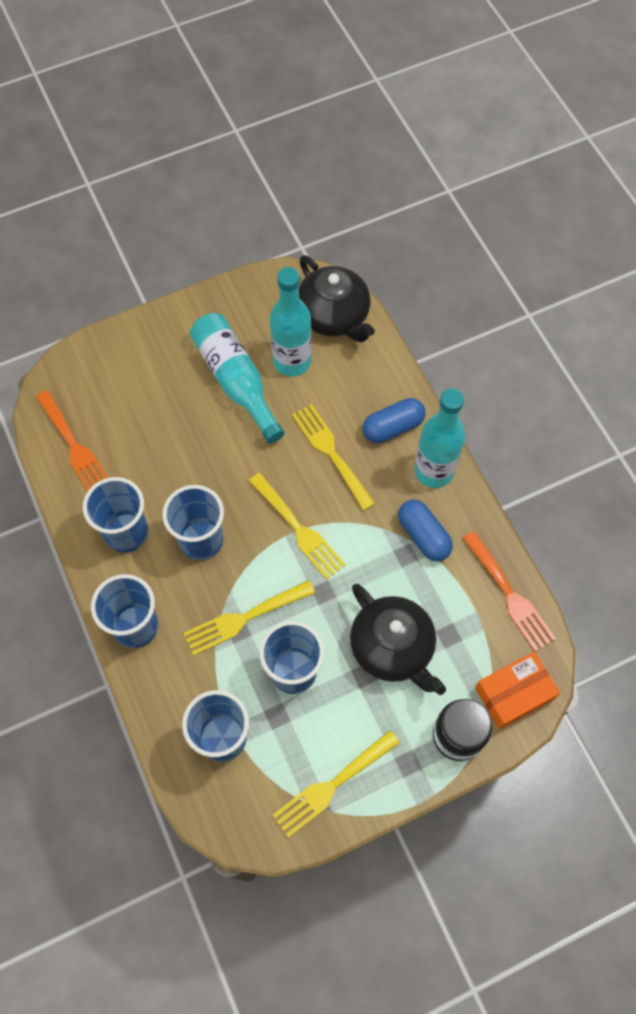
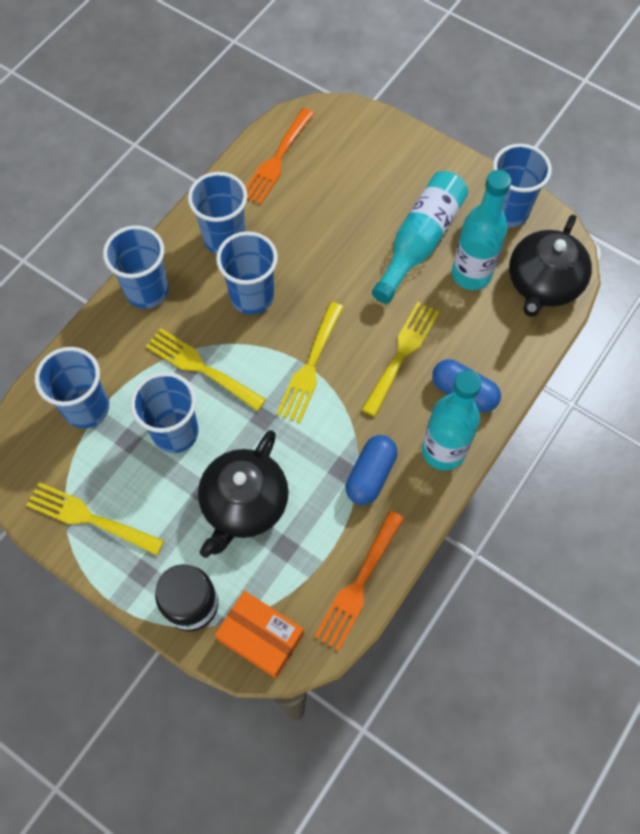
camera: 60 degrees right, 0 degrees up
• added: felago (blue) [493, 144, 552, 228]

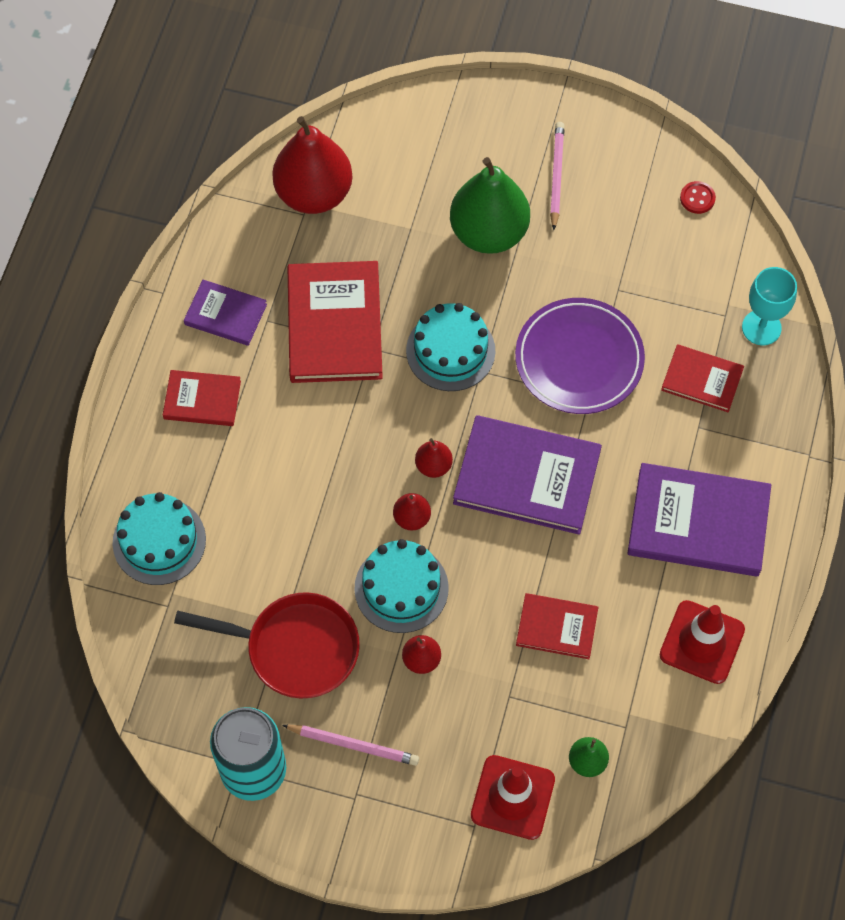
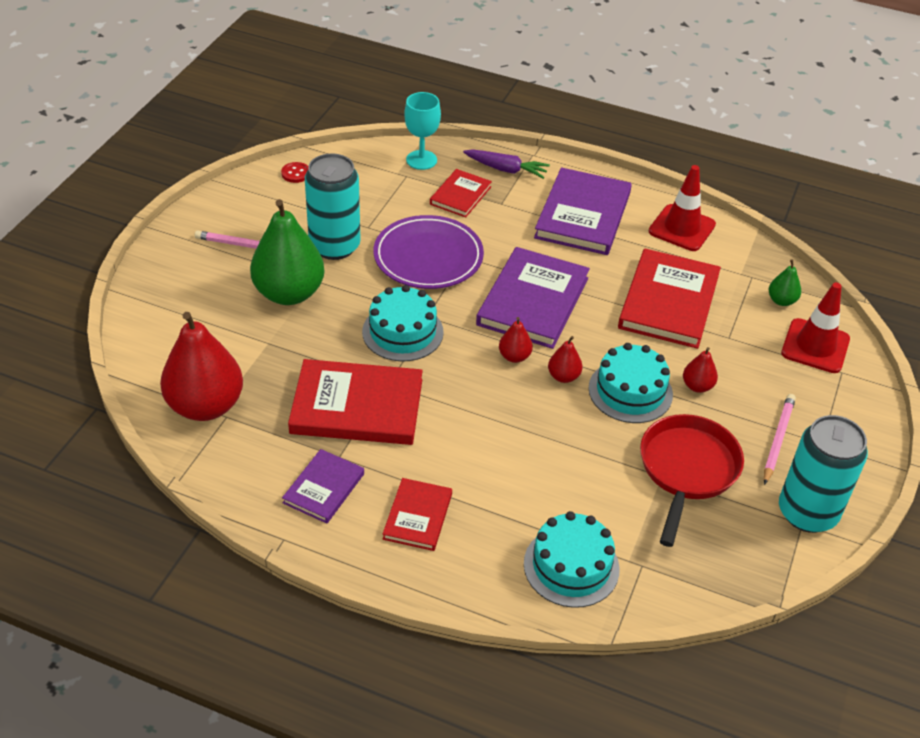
camera: 85 degrees left, 20 degrees down
• added: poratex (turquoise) [305, 153, 361, 260]
• added: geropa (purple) [463, 149, 550, 179]
• resized: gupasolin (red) [516, 593, 598, 659] = [618, 249, 721, 349] x1.81

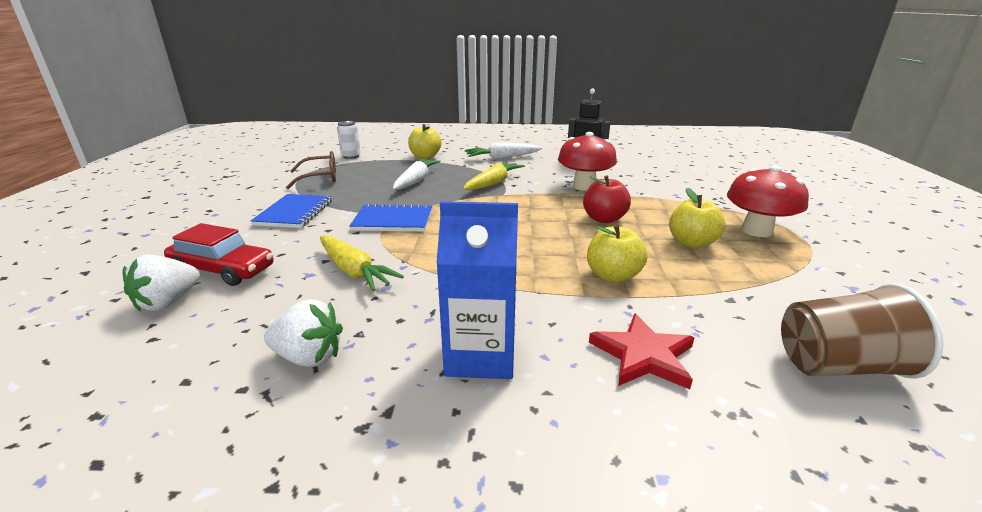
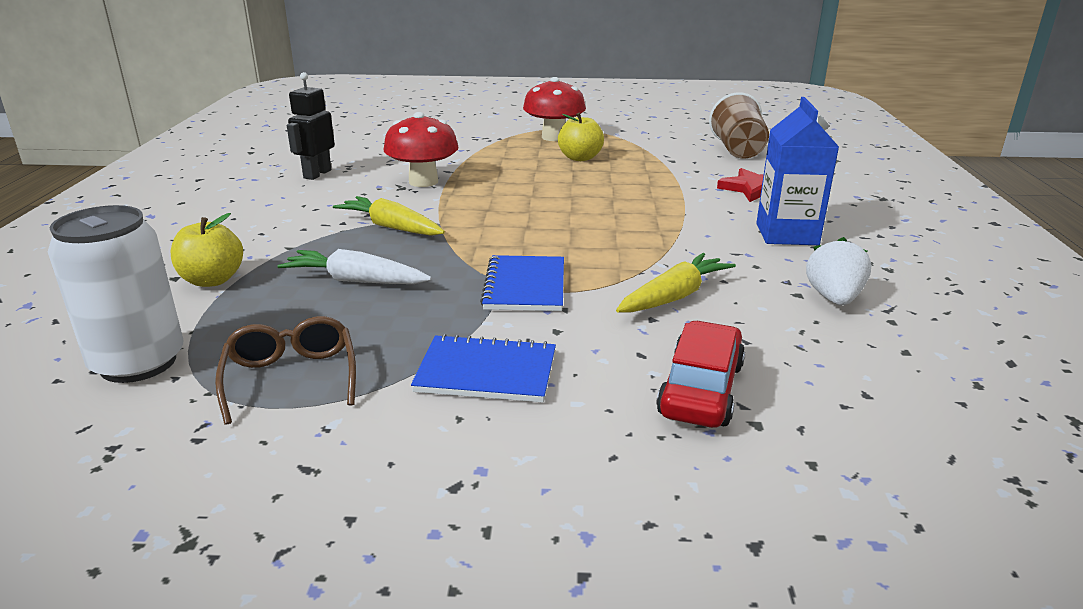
camera: 90 degrees left, 0 degrees up
• resized: poratex (white) [337, 121, 361, 159] = [48, 205, 183, 383] x1.87
• removed: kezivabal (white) [123, 255, 200, 312]
• removed: geropa (white) [465, 142, 542, 159]
• removed: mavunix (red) [583, 175, 631, 223]
• removed: mavunix (yellow) [587, 224, 647, 283]

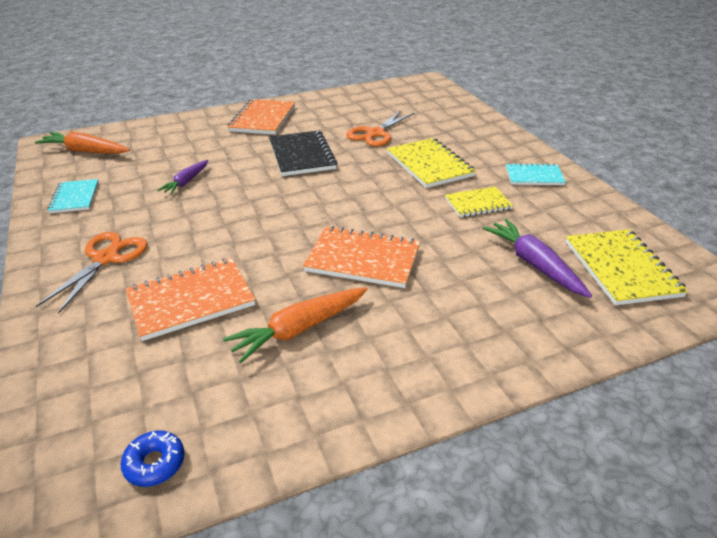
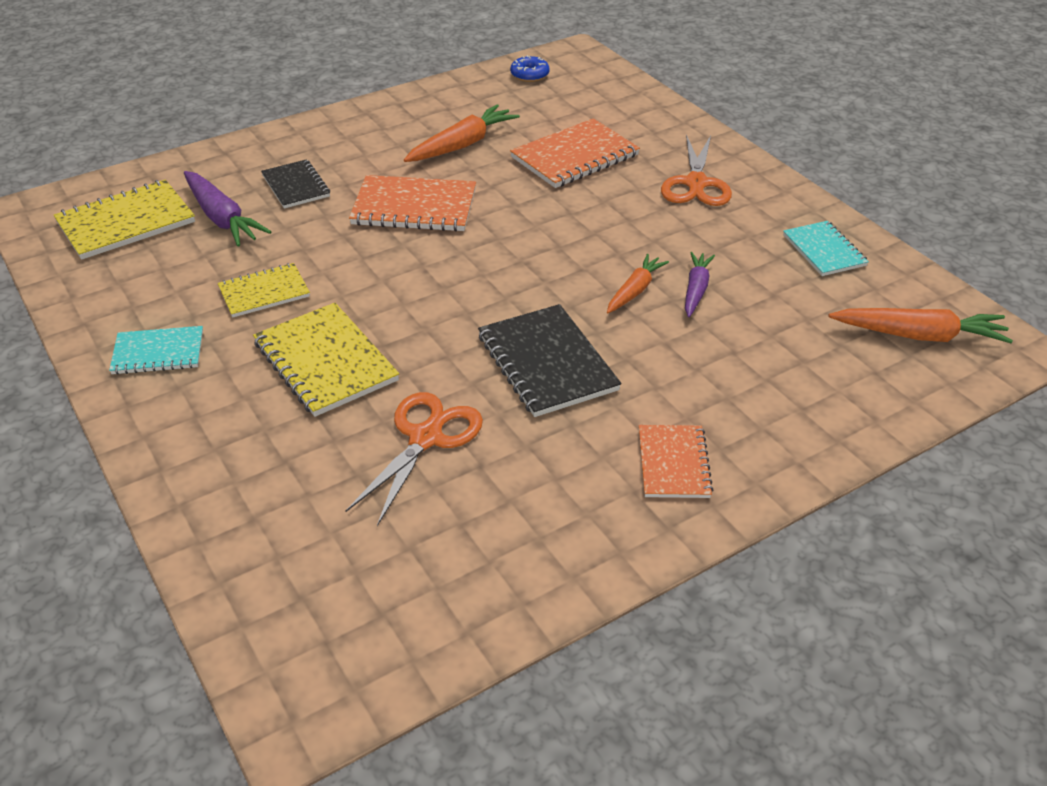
camera: 170 degrees right, 5 degrees up
• turned: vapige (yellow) [566, 229, 688, 305] = [53, 179, 195, 260] 75 degrees clockwise
• added: vapige (black) [261, 159, 330, 209]
• added: geropa (orange) [607, 254, 669, 313]
• resized: vapige (orange) [228, 99, 295, 135] = [639, 425, 713, 498] x0.63

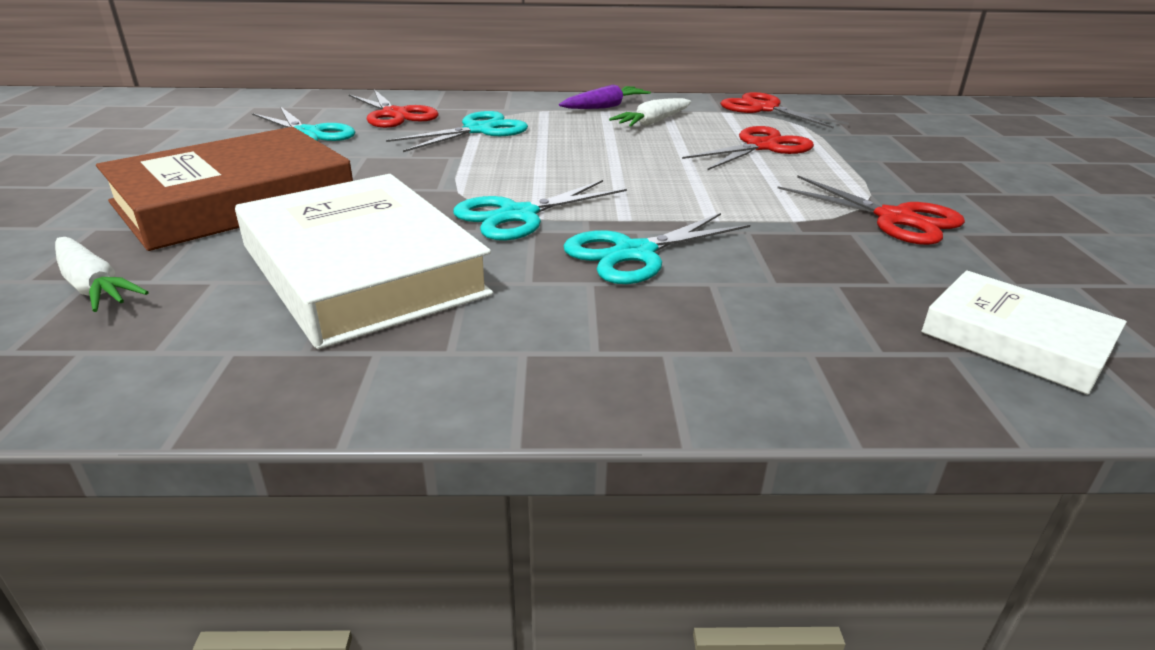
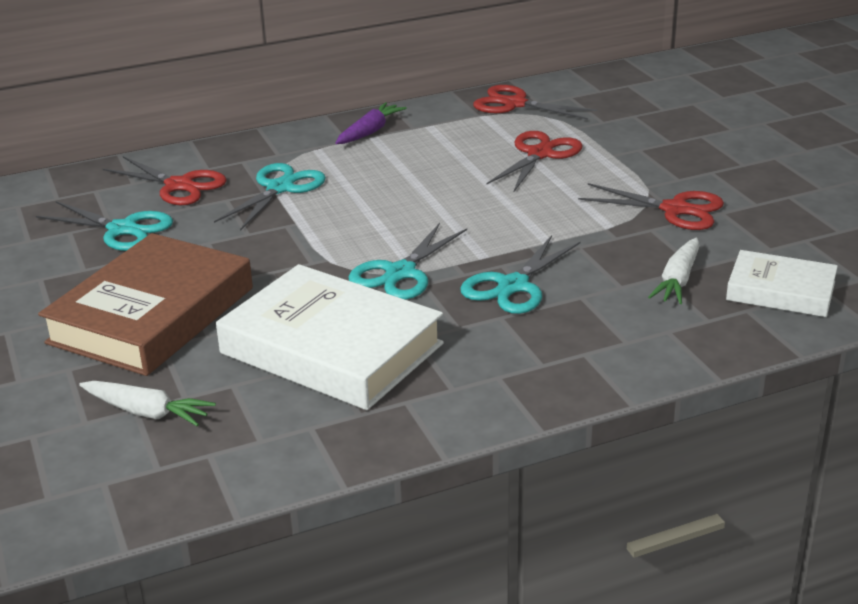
camera: 20 degrees left, 0 degrees up
• moved: geropa (white) [609, 98, 691, 127] to [648, 237, 700, 304]

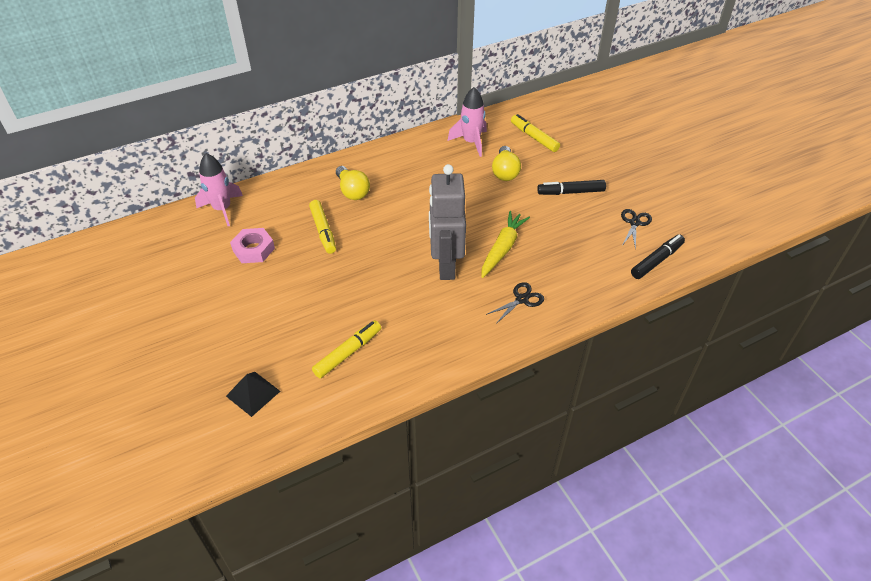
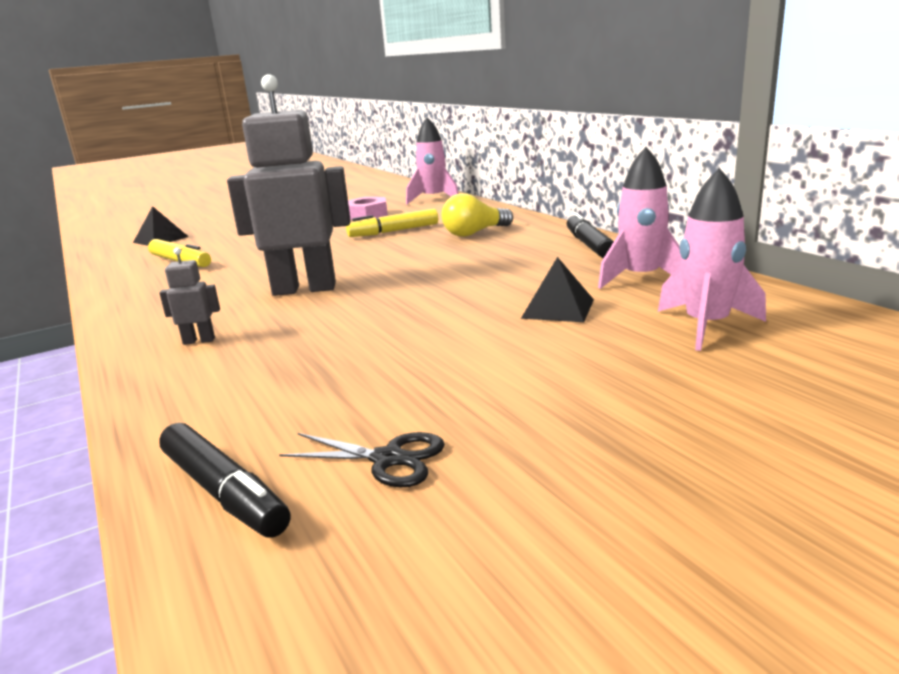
camera: 90 degrees right, 25 degrees down
• replaced: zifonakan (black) [486, 282, 544, 324] to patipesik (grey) [159, 247, 220, 345]
• replaced: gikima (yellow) [492, 146, 521, 181] to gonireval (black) [521, 257, 594, 322]
• moved: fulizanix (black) [537, 180, 606, 195] to [567, 212, 614, 258]
• replaced: fulizanix (yellow) [511, 114, 560, 152] to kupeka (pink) [658, 168, 766, 351]
• removed: geropa (yellow) [481, 211, 530, 278]

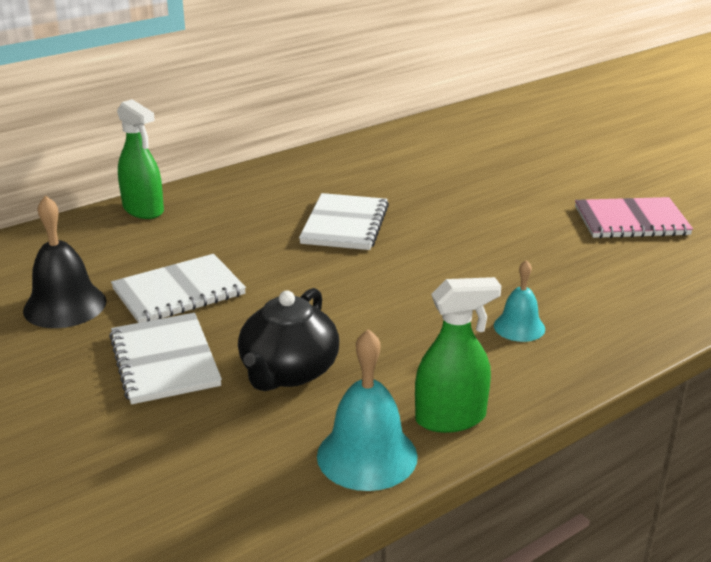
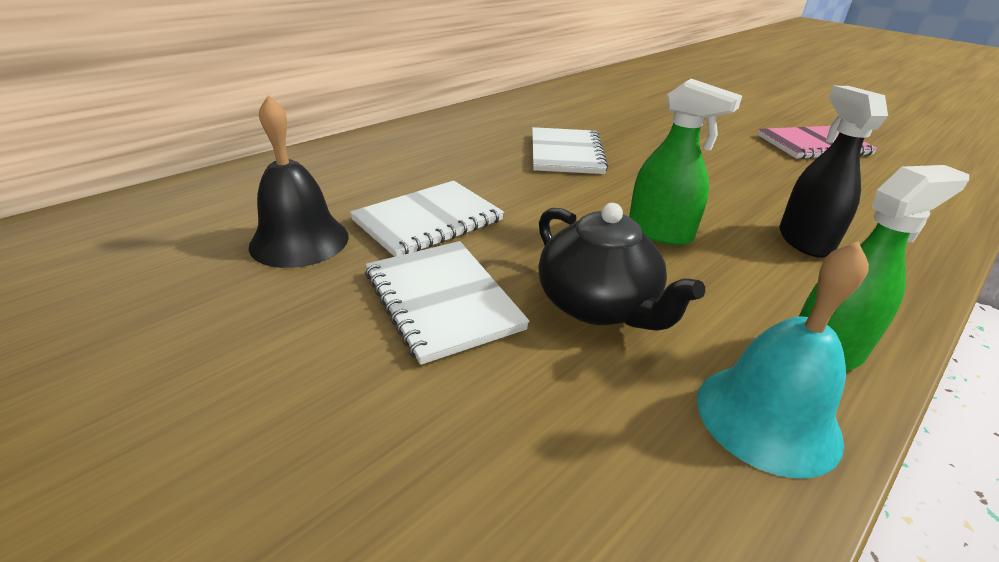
camera: 10 degrees left, 5 degrees up
• turned: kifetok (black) [238, 288, 339, 391] = [538, 203, 705, 331] 45 degrees counterclockwise
• moved: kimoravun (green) [117, 99, 164, 219] to [629, 79, 742, 245]
• replaced: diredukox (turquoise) [494, 260, 545, 342] to kimoravun (black) [779, 86, 888, 258]

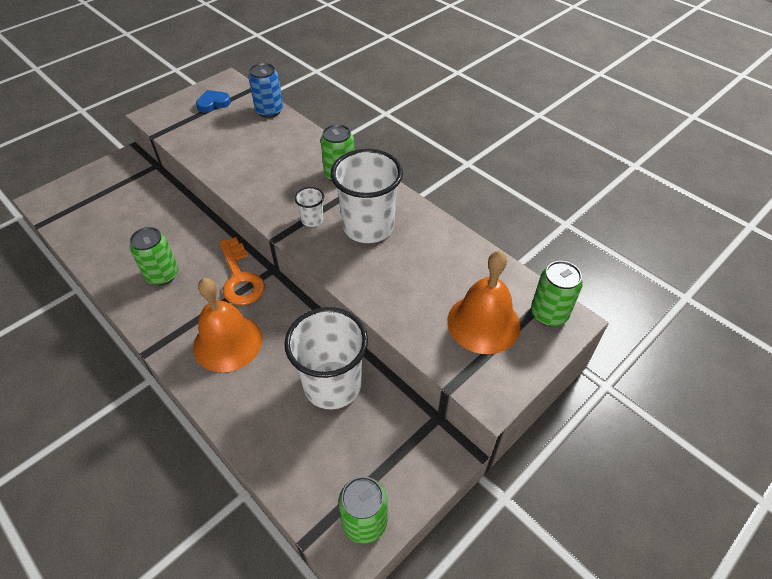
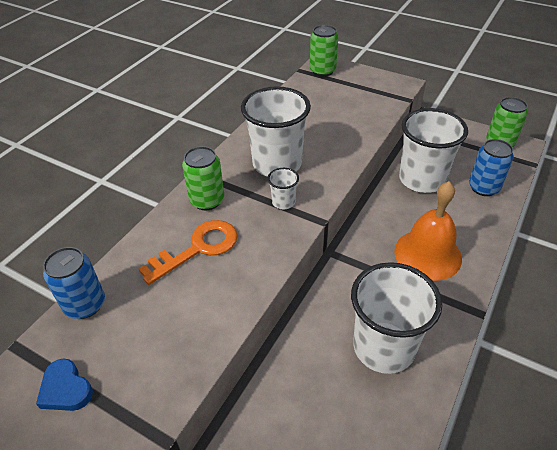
camera: 105 degrees left, 5 degrees down
• moved: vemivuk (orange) [219, 237, 265, 305] to [139, 220, 238, 285]
• replaced: poratex (green) [130, 227, 178, 285] to felago (white) [351, 262, 442, 374]
• added: poratex (blue) [469, 139, 514, 196]
• removed: diredukox (orange) [447, 251, 520, 354]

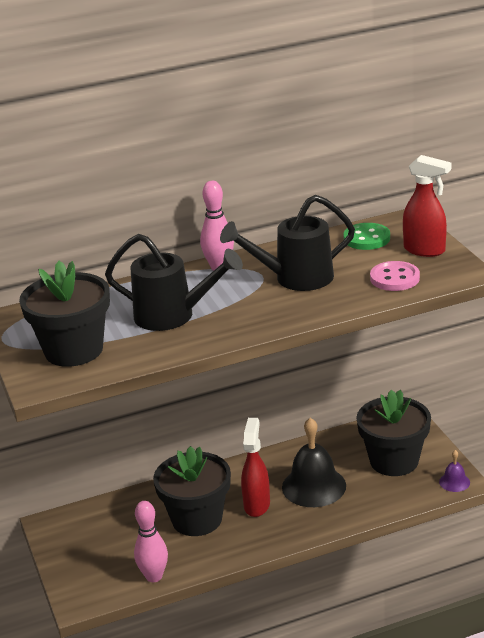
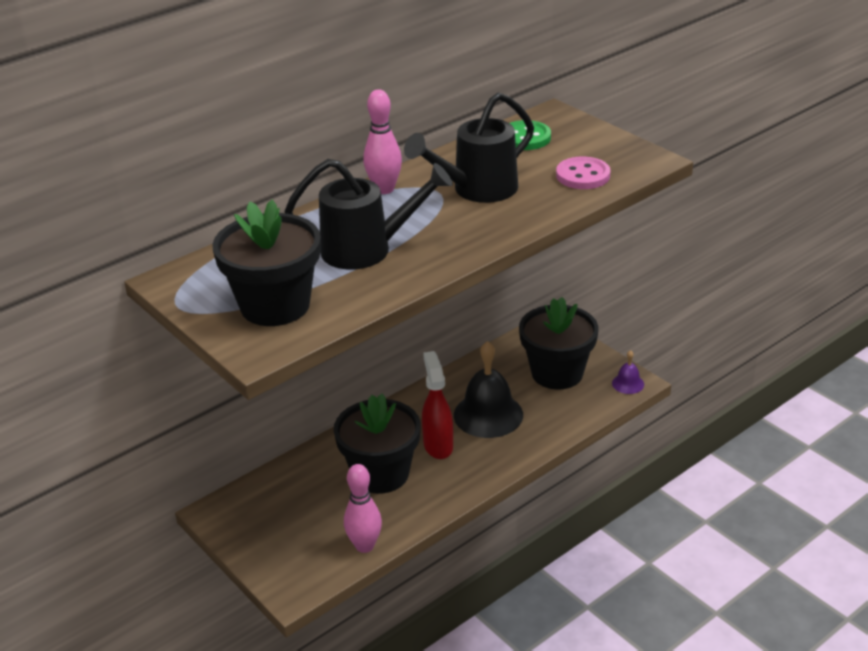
camera: 20 degrees left, 5 degrees up
• removed: kimoravun (red) [403, 155, 451, 257]

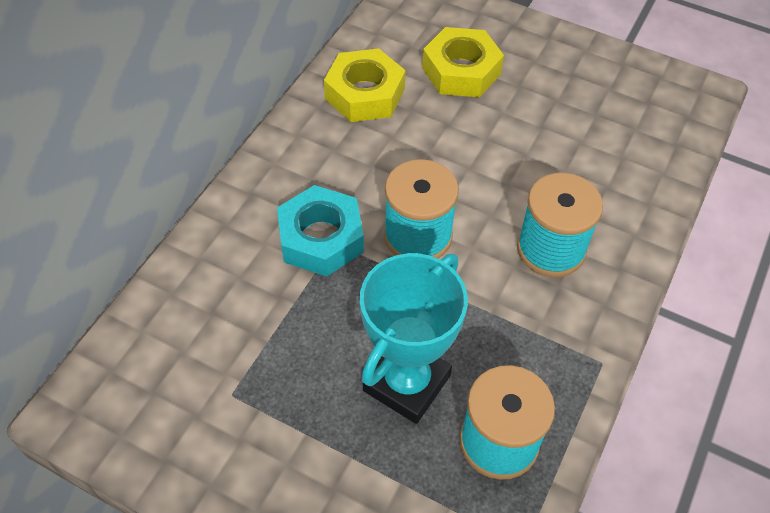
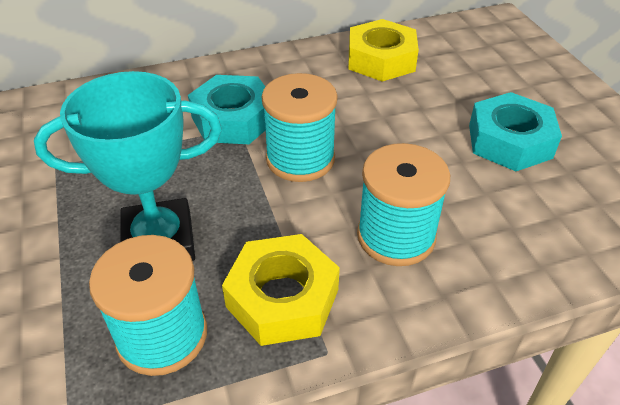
camera: 45 degrees right, 10 degrees down
• moved: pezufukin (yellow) [422, 27, 504, 97] to [222, 234, 340, 346]
• added: pezufukin (turquoise) [469, 92, 562, 171]

